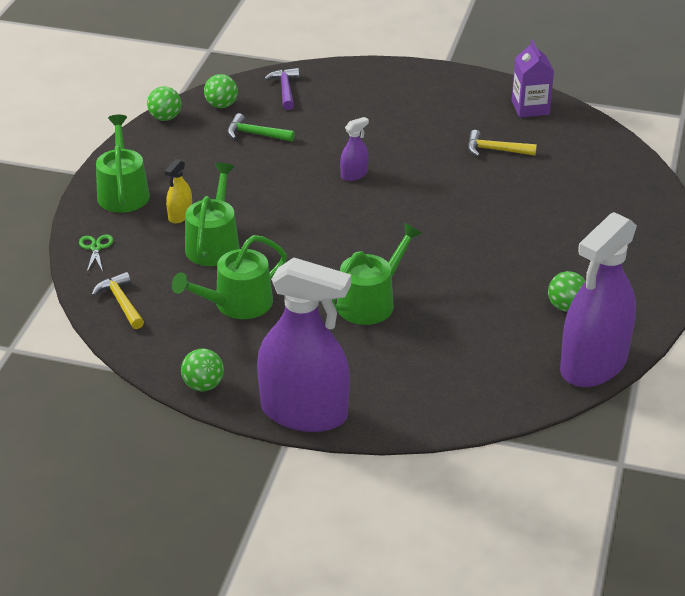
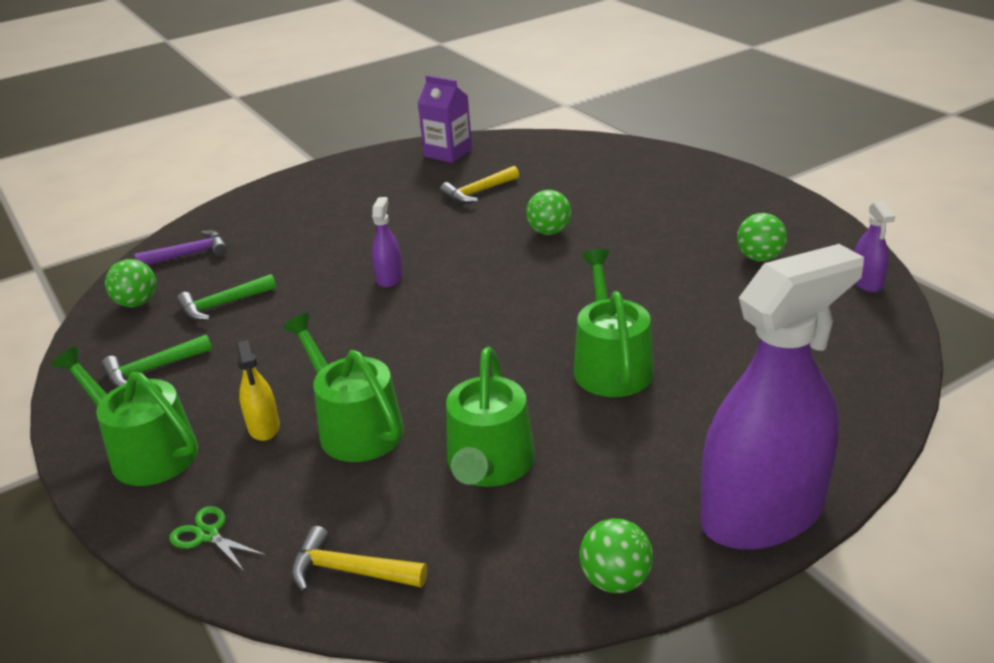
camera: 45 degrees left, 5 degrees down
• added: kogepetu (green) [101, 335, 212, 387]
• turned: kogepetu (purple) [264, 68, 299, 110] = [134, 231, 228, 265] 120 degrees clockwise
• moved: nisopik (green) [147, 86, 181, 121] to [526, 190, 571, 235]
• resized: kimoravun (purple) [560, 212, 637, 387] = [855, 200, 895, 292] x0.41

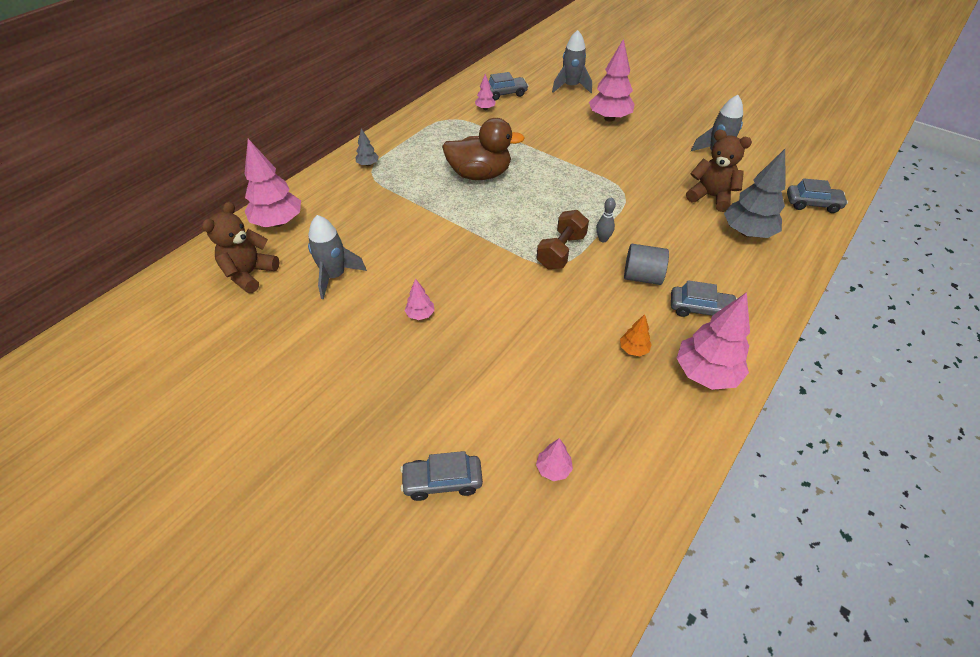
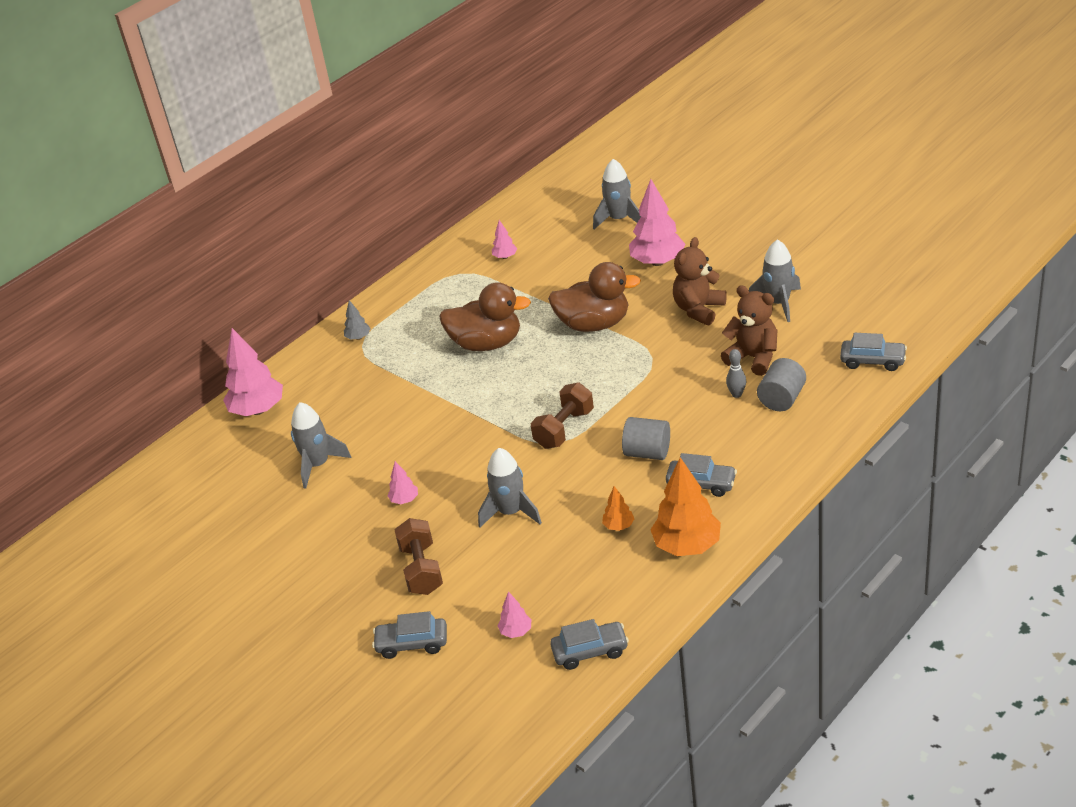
camera: 10 degrees right, 10 degrees down
• added: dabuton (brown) [394, 518, 443, 595]
• added: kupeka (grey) [478, 448, 542, 528]
• added: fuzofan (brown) [548, 262, 641, 332]
• moved: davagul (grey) [489, 72, 529, 100] to [550, 619, 629, 670]
• recoloured: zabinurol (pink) [676, 292, 750, 390] to zabinurol (orange) [650, 457, 721, 556]
• moved: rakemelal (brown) [202, 202, 279, 293] to [673, 237, 727, 325]
• moved: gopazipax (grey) [596, 198, 616, 242] to [726, 349, 746, 398]
• replaced: zabinurol (grey) [724, 149, 785, 238] to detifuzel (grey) [757, 358, 806, 411]

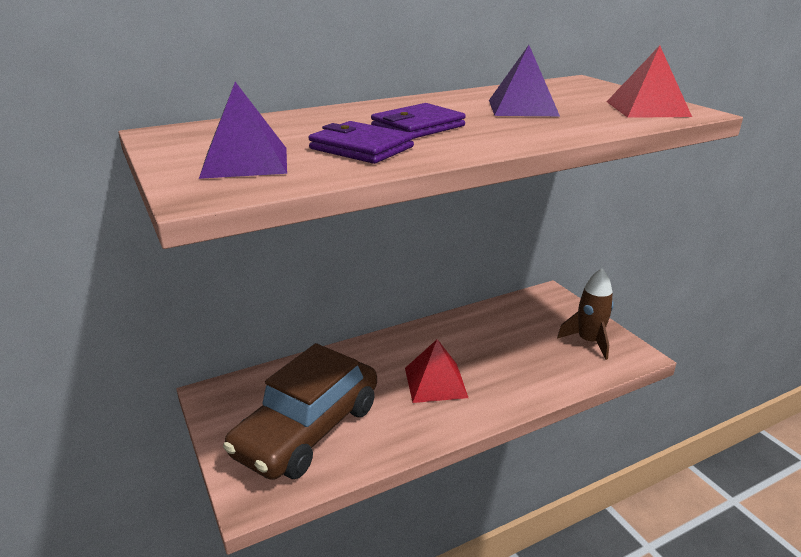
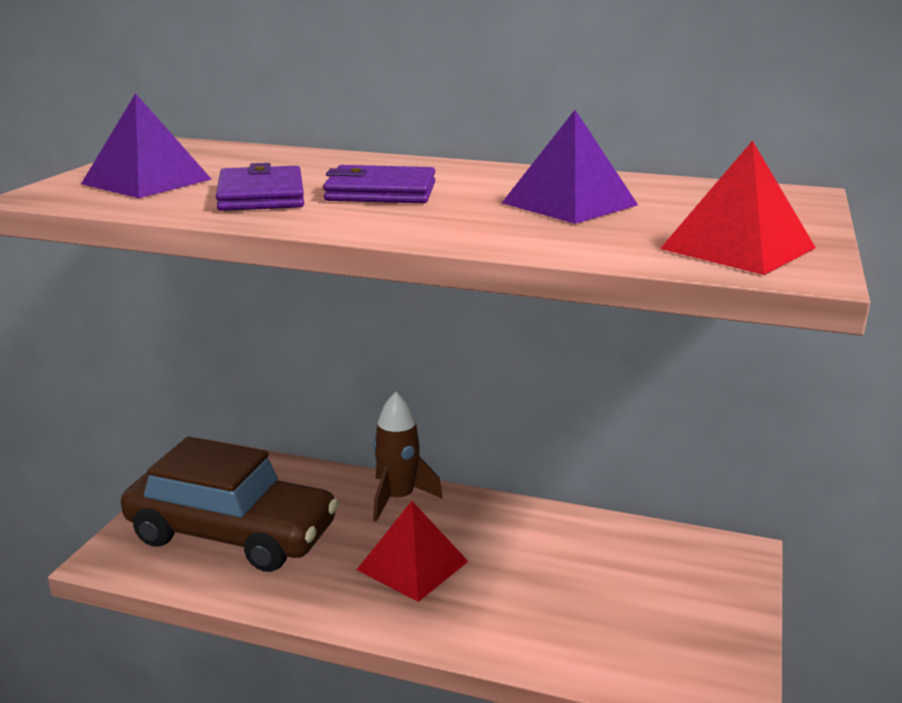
camera: 45 degrees right, 5 degrees down
• turned: davagul (brown) [223, 343, 377, 480] = [121, 437, 339, 572] 150 degrees counterclockwise
• moved: kupeka (brown) [557, 268, 614, 360] to [373, 392, 443, 522]

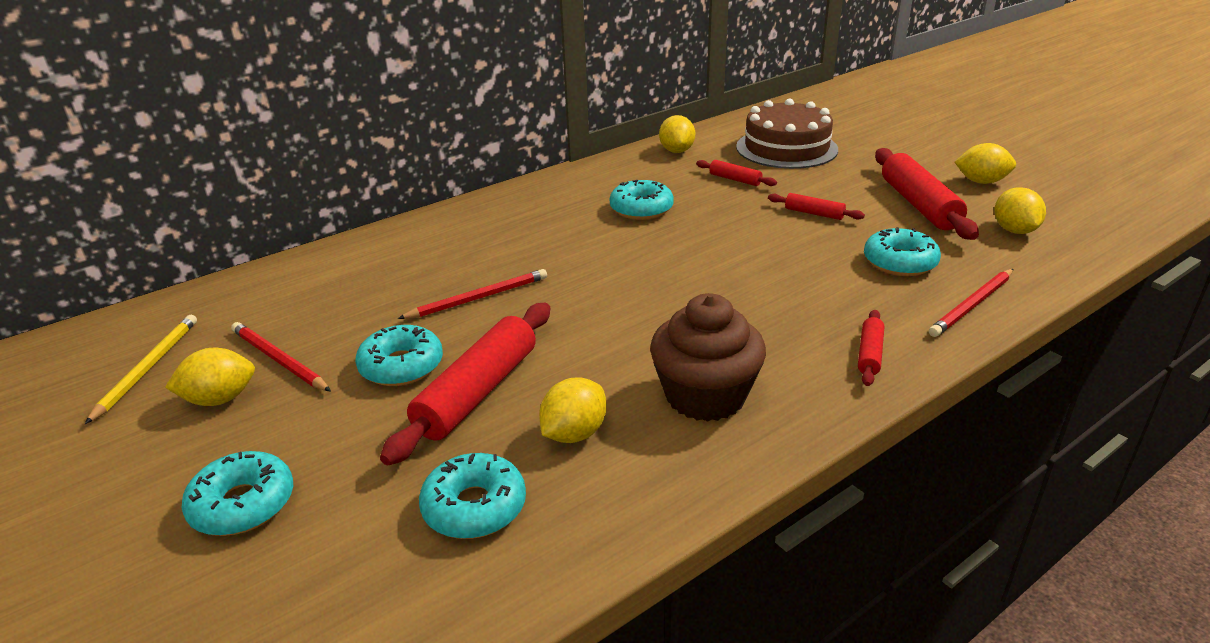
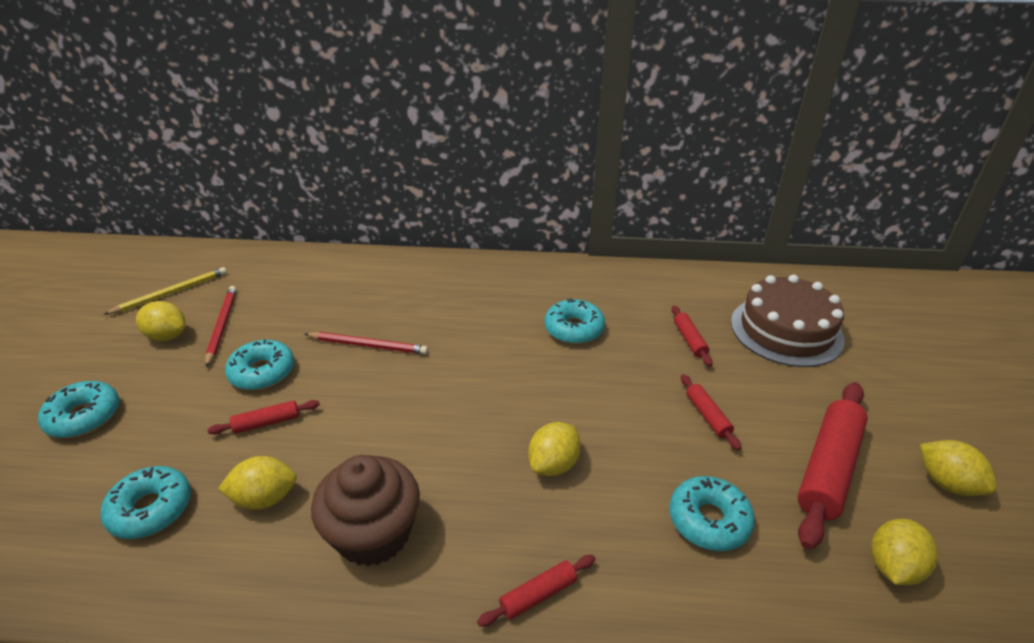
camera: 40 degrees right, 5 degrees up
• resized: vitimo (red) [380, 303, 550, 465] = [207, 400, 320, 435] x0.49
• moved: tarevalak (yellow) [659, 115, 695, 153] to [528, 422, 581, 476]
• removed: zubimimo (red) [929, 269, 1013, 337]

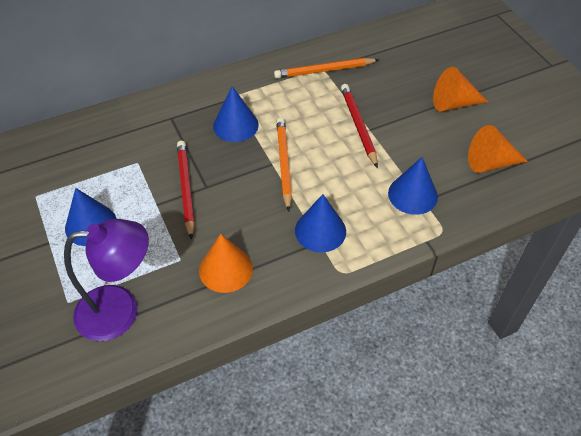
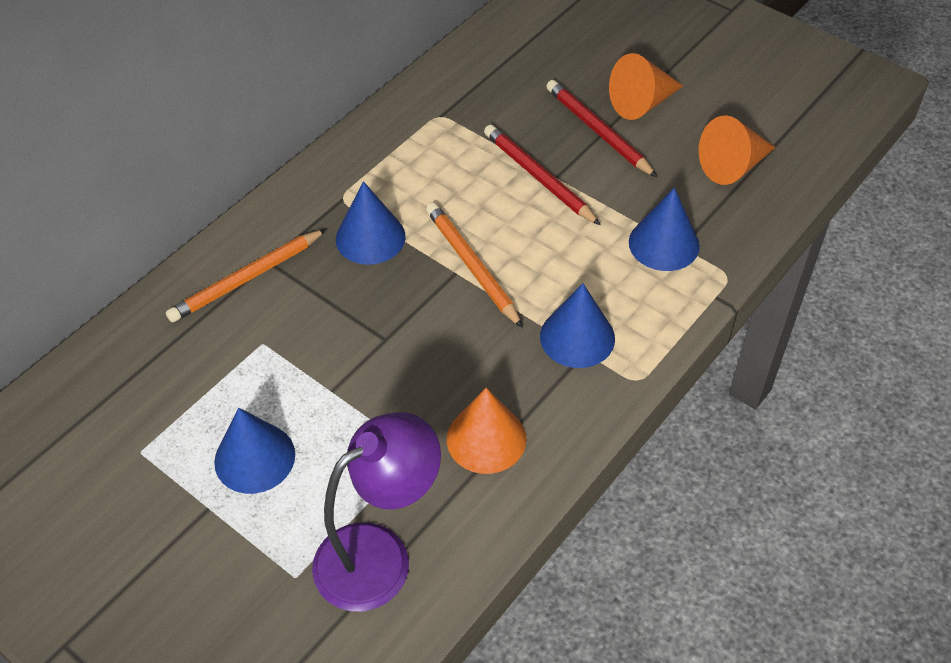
camera: 25 degrees left, 0 degrees up
• moved: zubimimo (orange) [274, 58, 379, 79] to [166, 229, 327, 322]
• moved: zubimimo (red) [177, 141, 195, 240] to [546, 80, 657, 177]

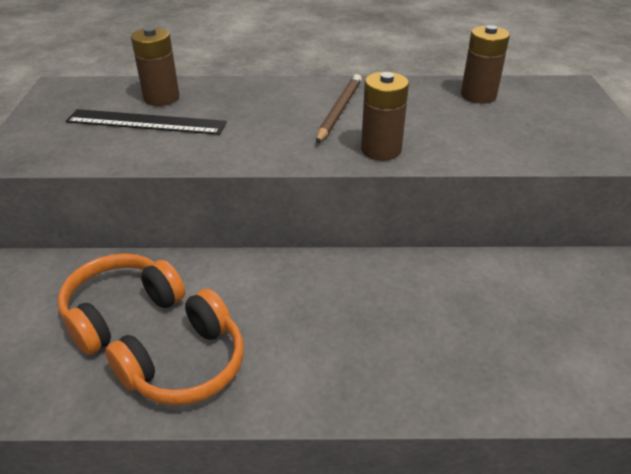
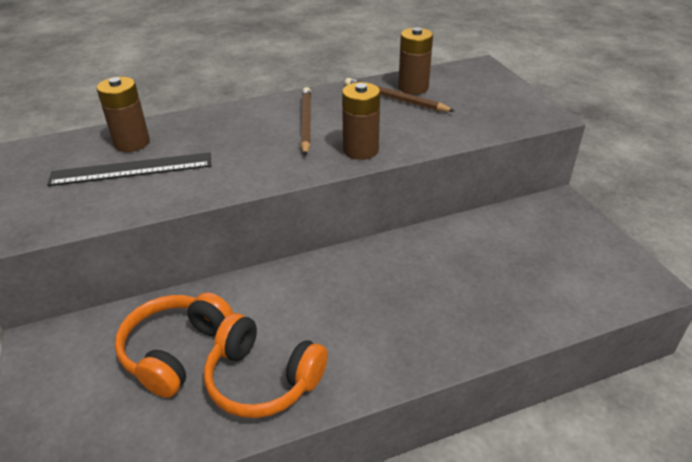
camera: 20 degrees left, 0 degrees up
• turned: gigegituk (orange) [105, 289, 244, 405] = [204, 313, 328, 418] 90 degrees clockwise
• added: zubimimo (brown) [345, 78, 454, 112]

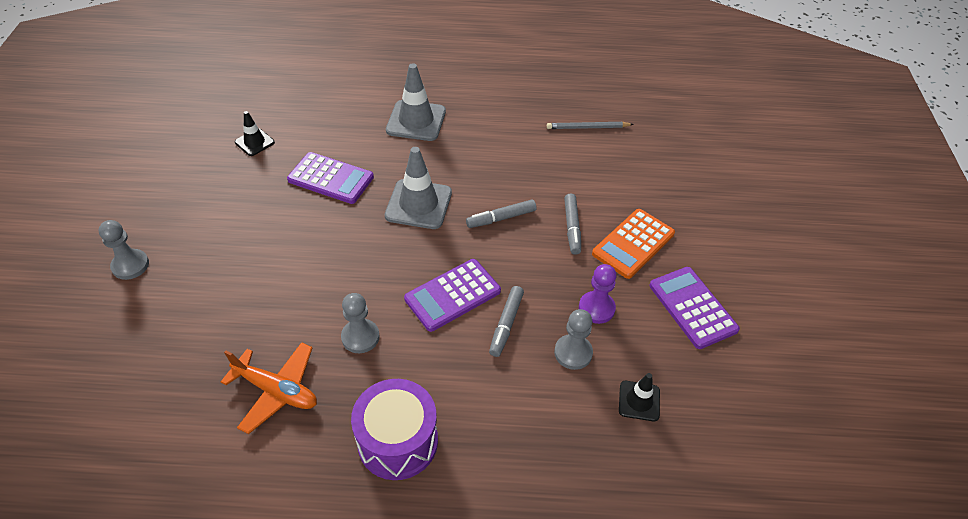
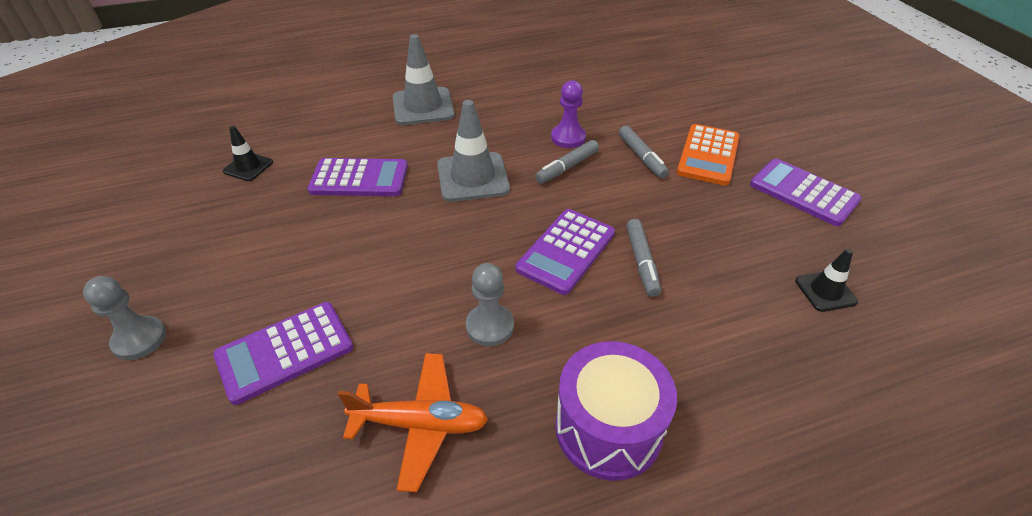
camera: 20 degrees left, 5 degrees down
• added: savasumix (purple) [213, 302, 353, 405]
• moved: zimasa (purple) [579, 264, 616, 324] to [551, 80, 586, 148]
• removed: zubimimo (grey) [547, 122, 634, 129]
• removed: zimasa (grey) [554, 309, 593, 370]

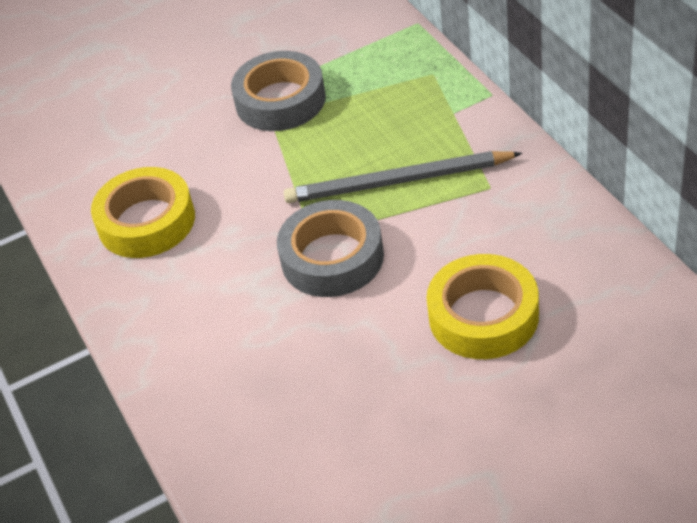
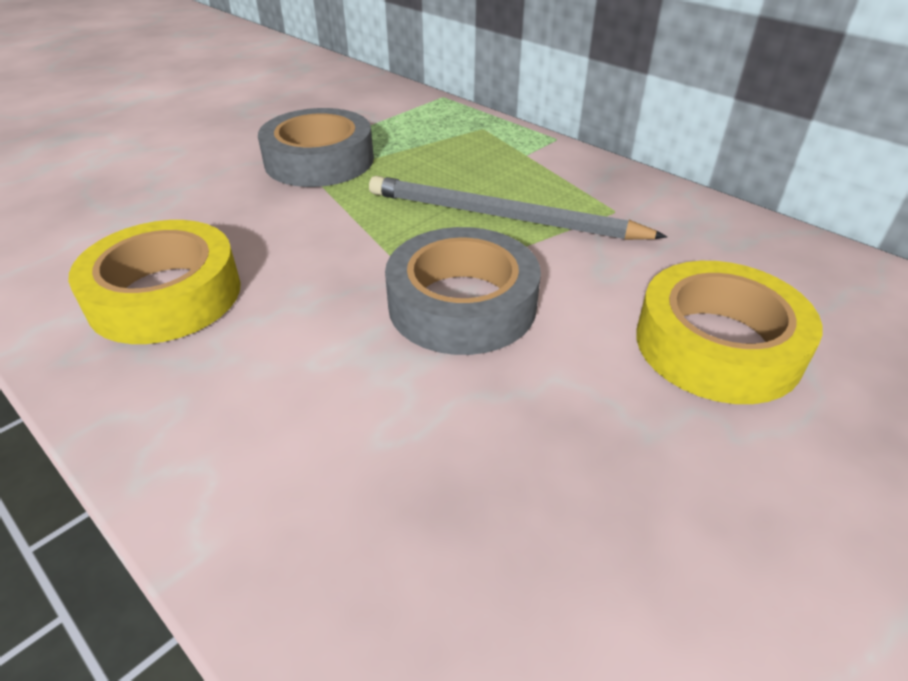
camera: 25 degrees left, 5 degrees down
• turned: zubimimo (grey) [284, 151, 522, 203] = [369, 176, 668, 240] 45 degrees clockwise

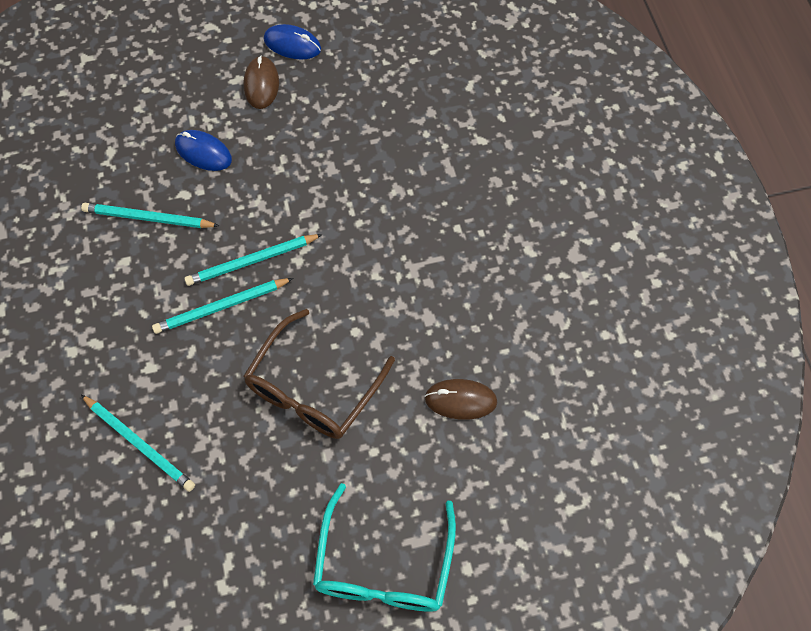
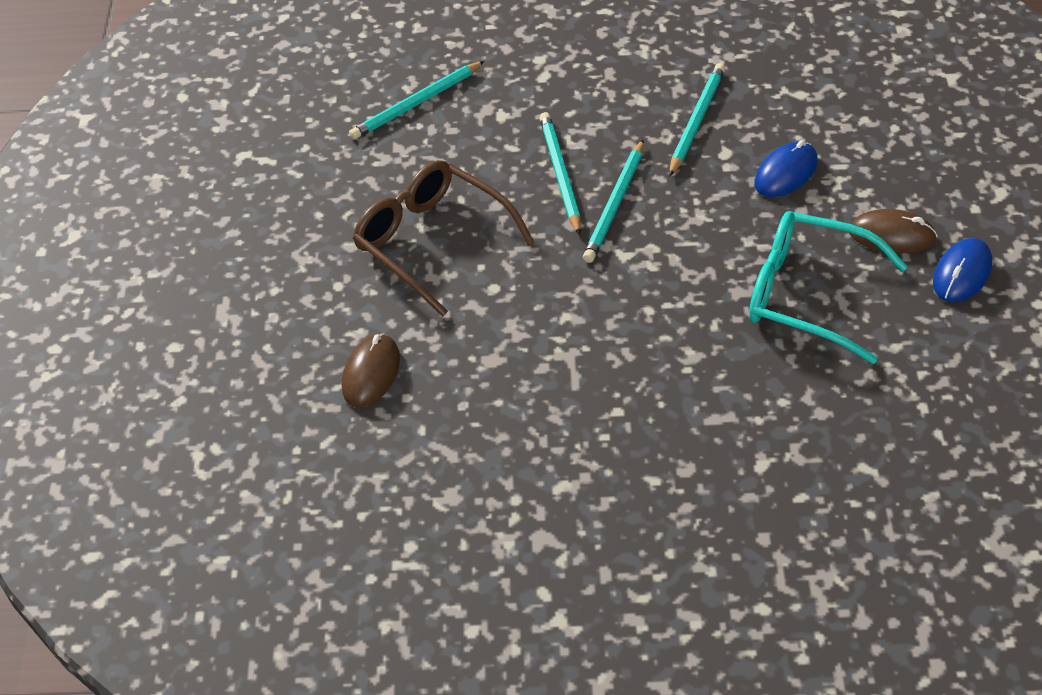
camera: 105 degrees right, 15 degrees down
• turned: zubimimo (turquoise) [184, 234, 323, 286] = [583, 139, 644, 263] 150 degrees counterclockwise
• moved: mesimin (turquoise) [313, 483, 456, 612] to [749, 211, 908, 364]

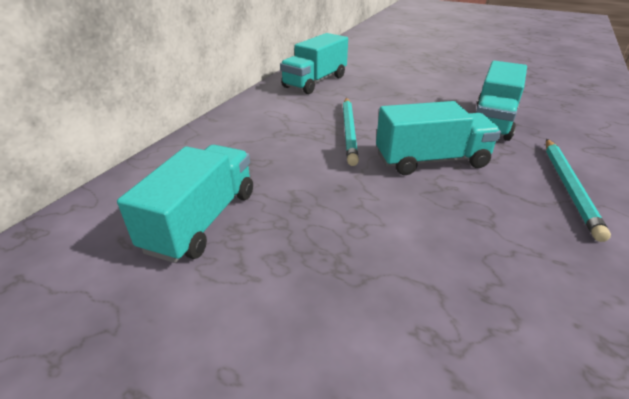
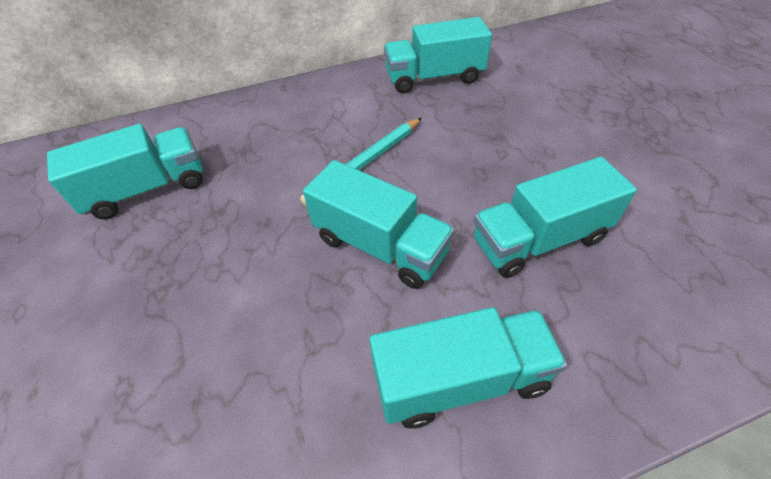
camera: 45 degrees right, 15 degrees up
• replaced: zubimimo (turquoise) [546, 139, 611, 242] to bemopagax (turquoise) [370, 307, 567, 428]

